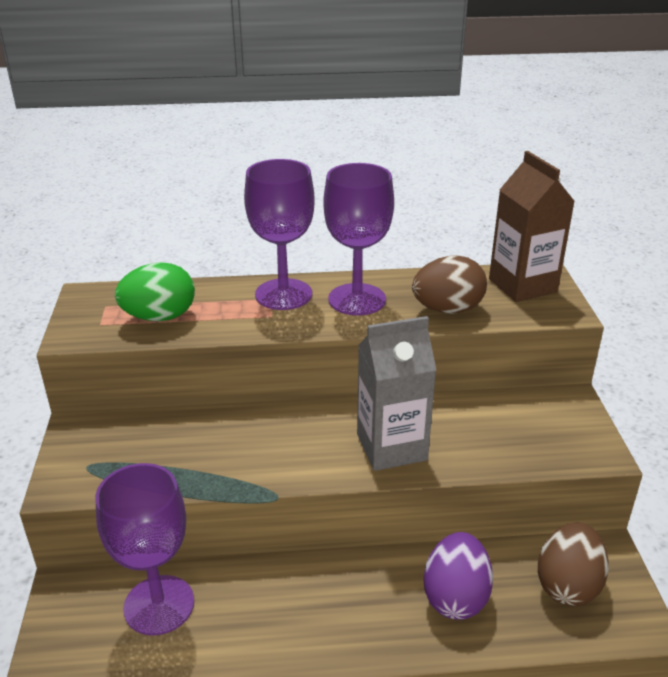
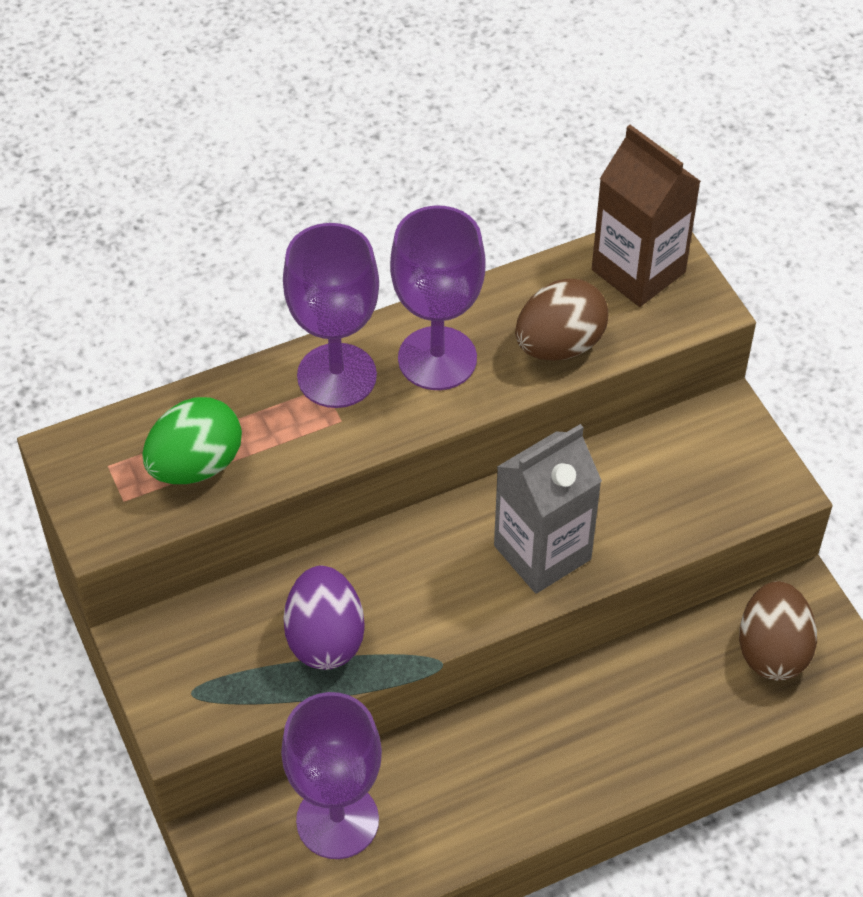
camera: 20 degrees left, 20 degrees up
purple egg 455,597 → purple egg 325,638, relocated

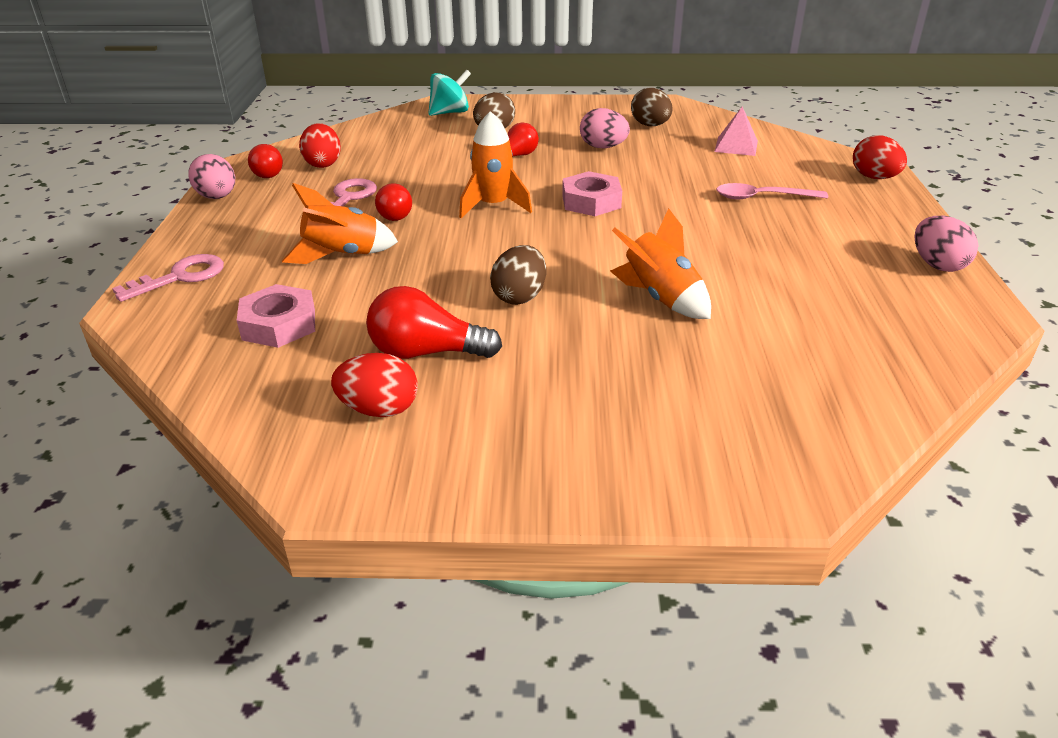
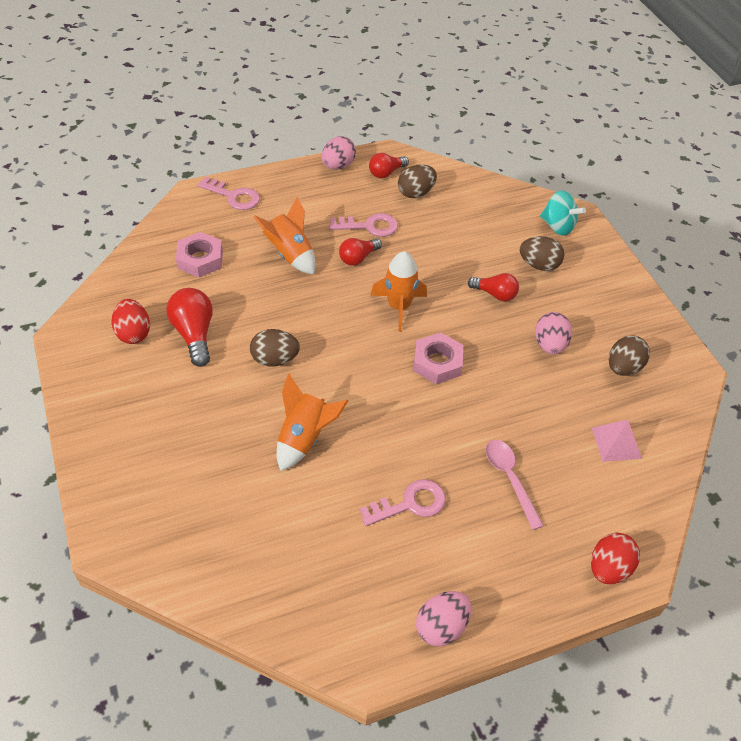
camera: 65 degrees right, 15 degrees up
- → pink key 410,504
red egg 323,164 → brown egg 416,193

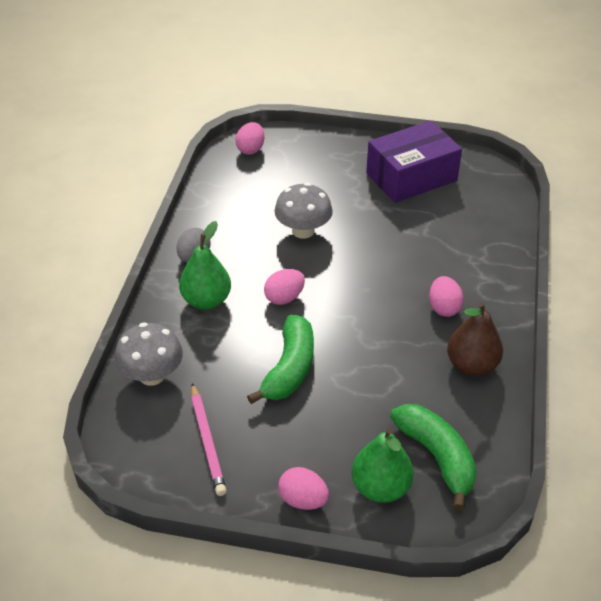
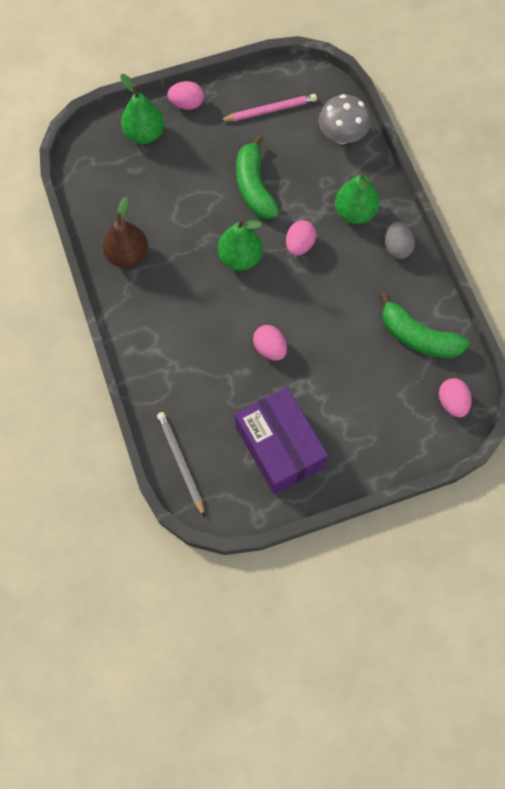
camera: 150 degrees right, 25 degrees up
- → grey pencil 181,462
- → green pear 240,258
pink pencil 207,441 → pink pencil 270,110, 120 degrees clockwise
purple box 411,177 → purple box 279,446, 60 degrees counterclockwise
pink egg 443,308 → pink egg 270,348, relocated
green banana 436,457 → green banana 418,337, relocated
grey mushroom 303,231 → -

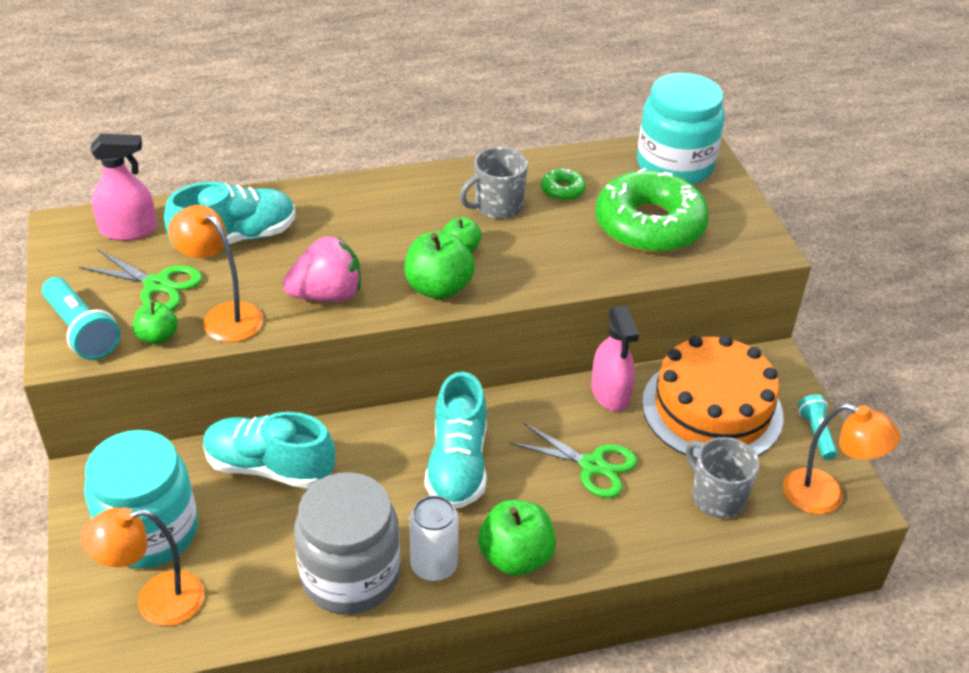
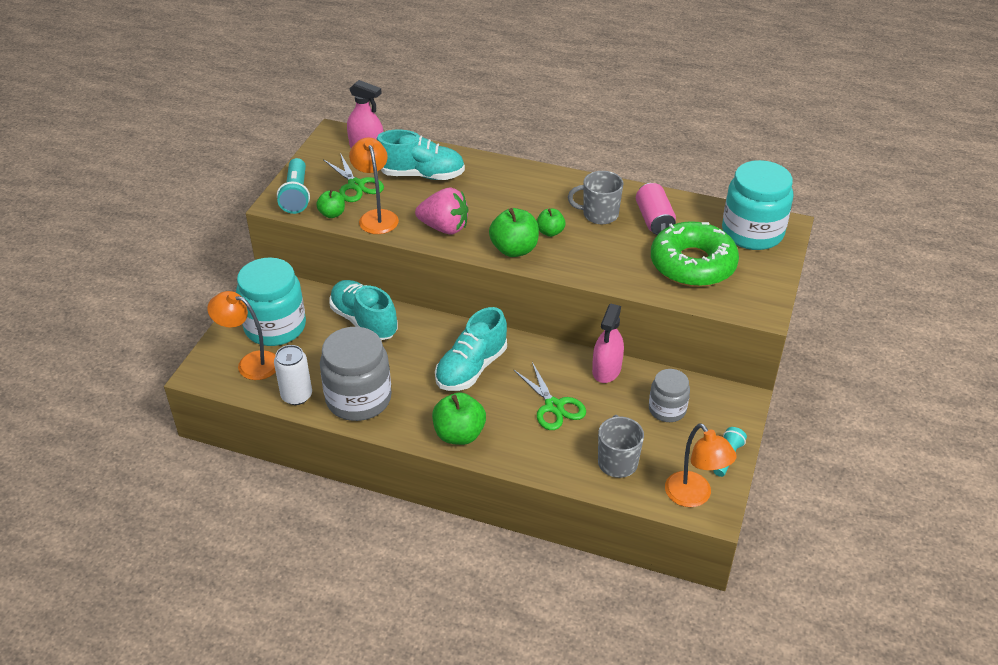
camera: 35 degrees right, 0 degrees up
white can 434,565 → white can 296,396, relocated
green donut 562,190 → pink can 654,220
orange cake 712,409 → grey jar 667,409

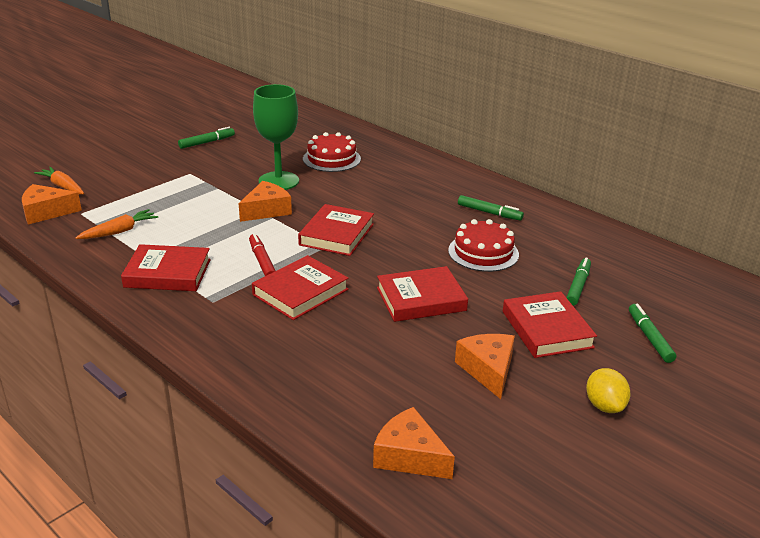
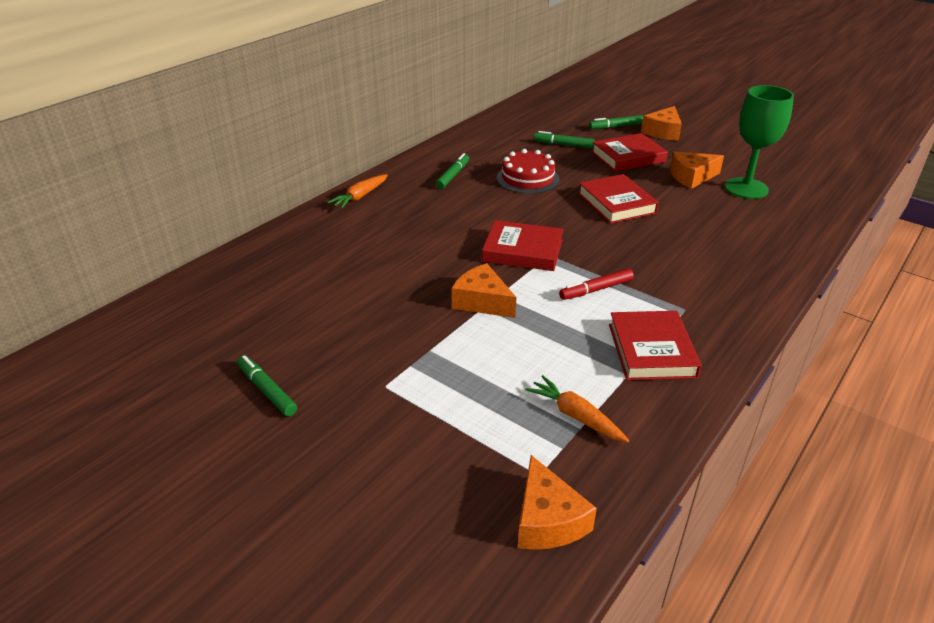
camera: 95 degrees left, 5 degrees up
orange carrot 63,187 → orange carrot 360,197, relocated
orange cheese 409,456 → orange cheese 663,132, relocated
green goblet 278,181 → green goblet 746,188, relocated
red book 300,292 → -
red cake 331,159 → -
yellow lemon 604,406 → -

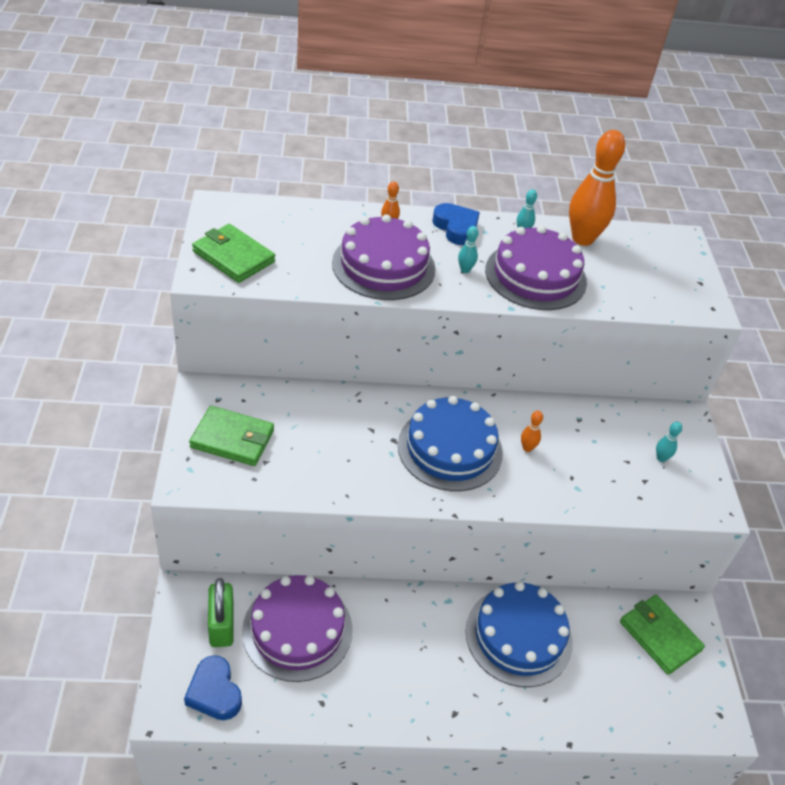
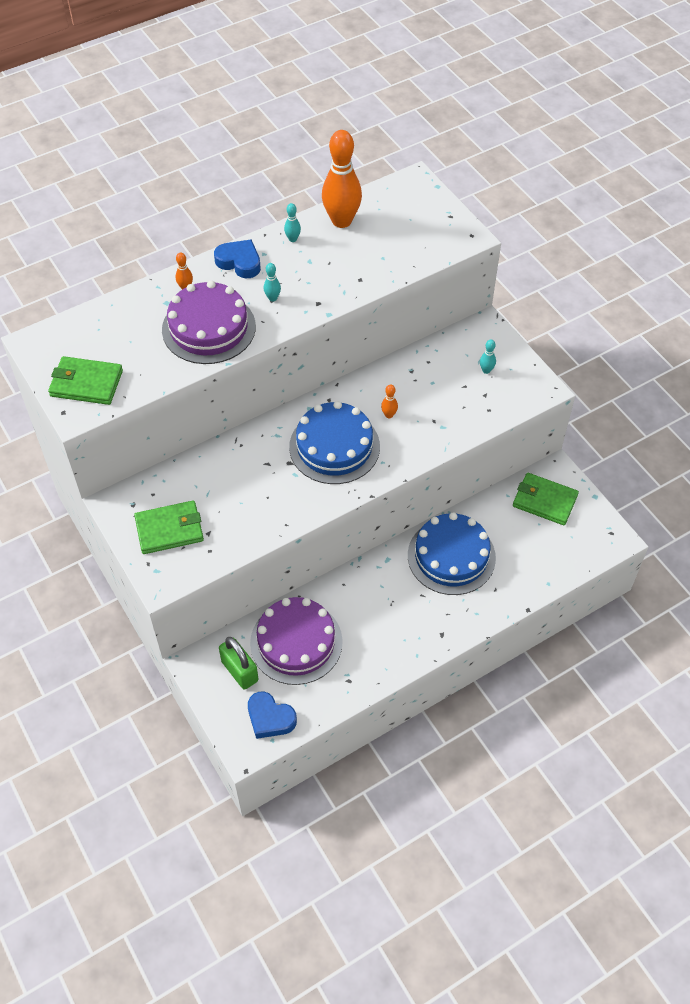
camera: 25 degrees left, 10 degrees up
purple cake 535,276 → -

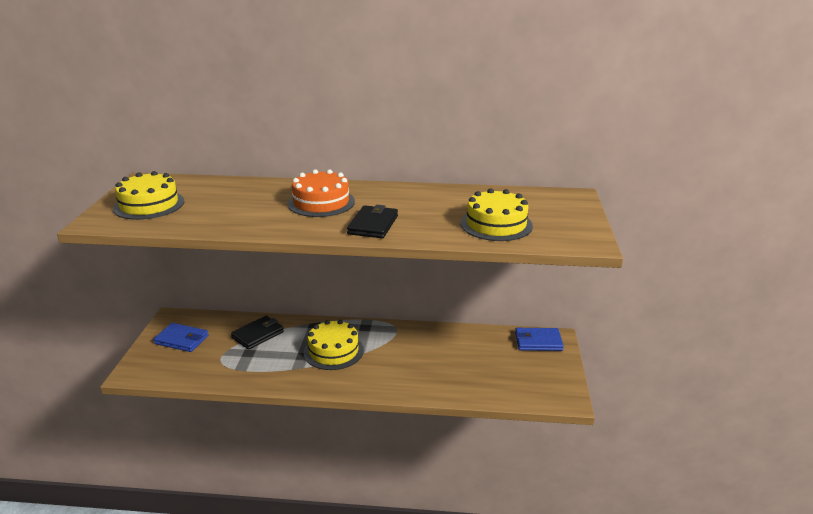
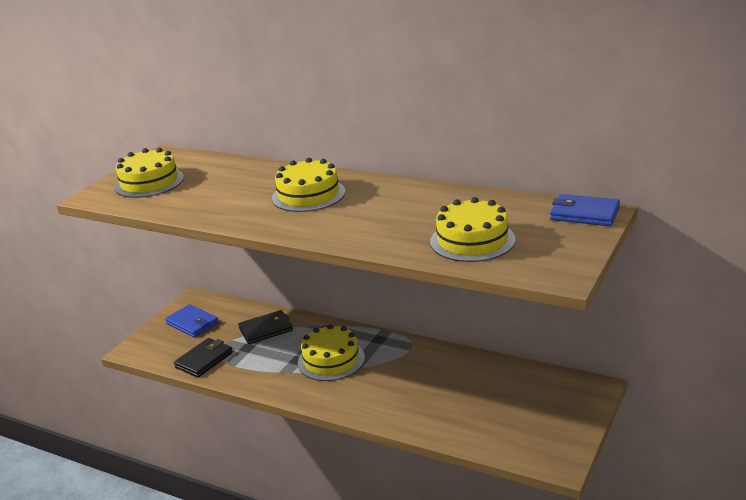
camera: 25 degrees right, 0 degrees up
black wallet 373,225 → black wallet 204,360, relocated
orange cake 321,202 → yellow cake 308,195
blue wallet 538,342 → blue wallet 584,214, relocated

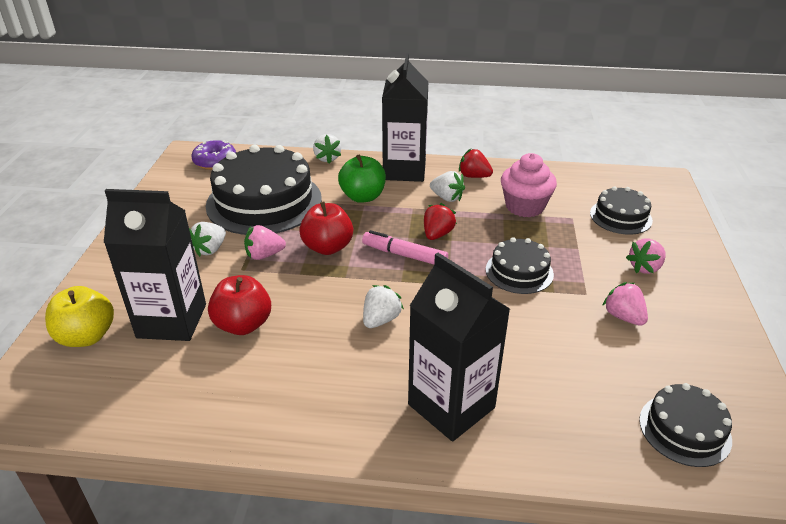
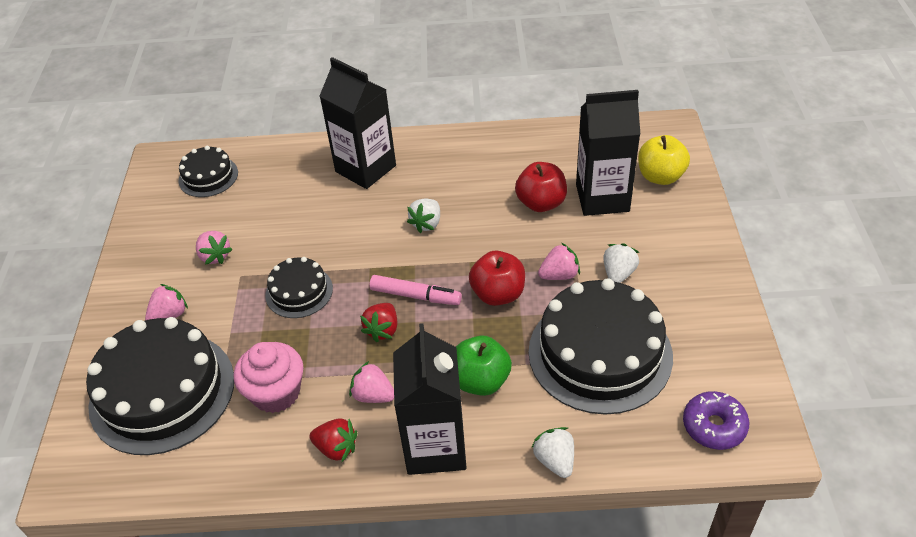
camera: 175 degrees right, 10 degrees up
black cake 620,217 → black cake 162,392, x1.95
white strawberry 447,198 → pink strawberry 373,395

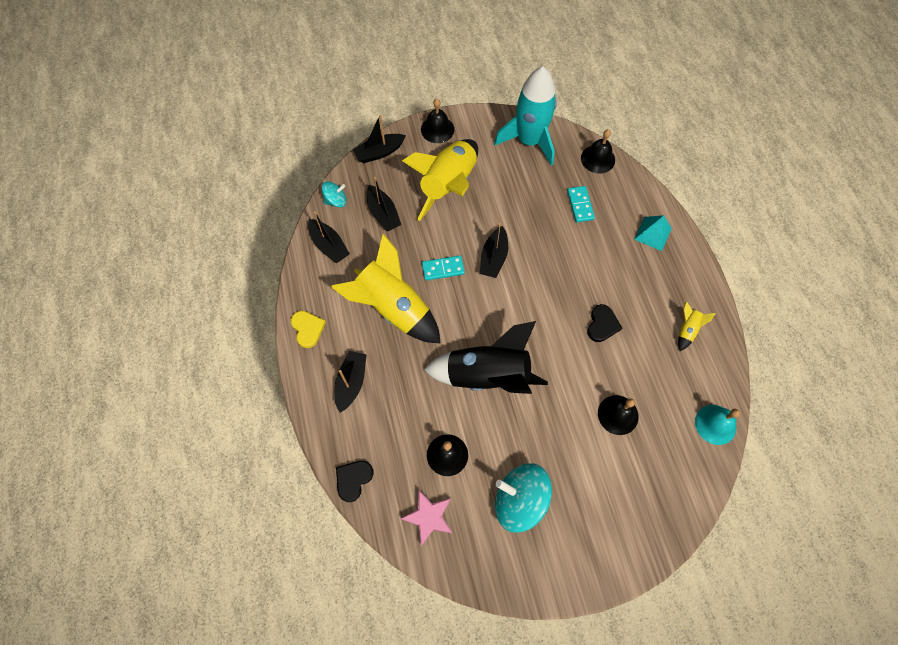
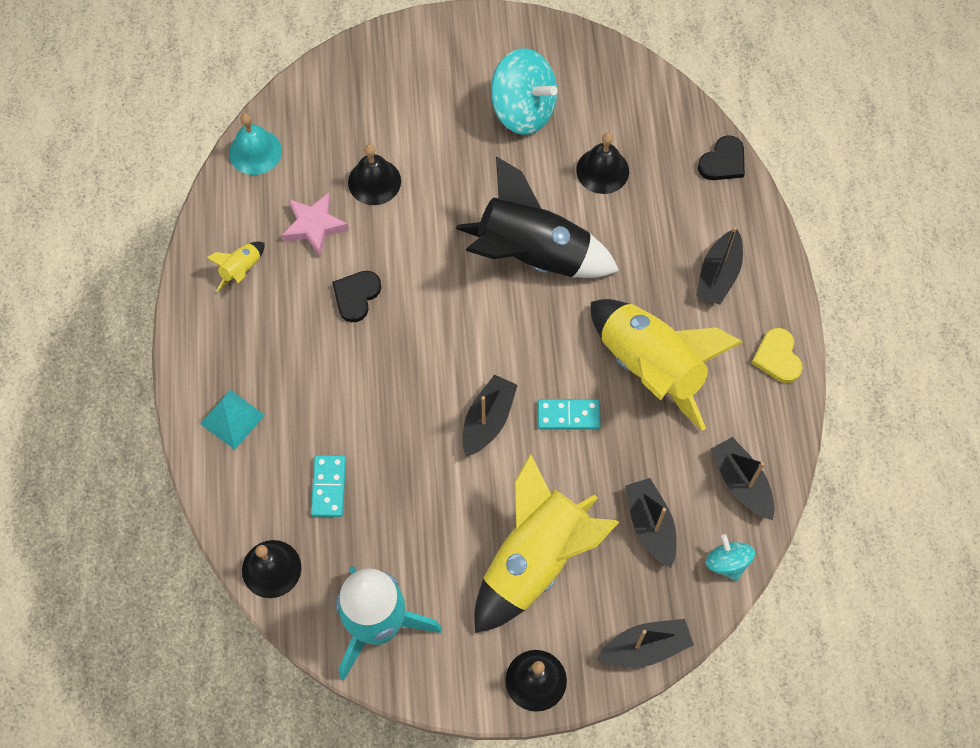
camera: 170 degrees left, 0 degrees up
pink star 429,517 → pink star 314,226, relocated
turquoise spinning top 336,201 → turquoise spinning top 727,562, 75 degrees clockwise

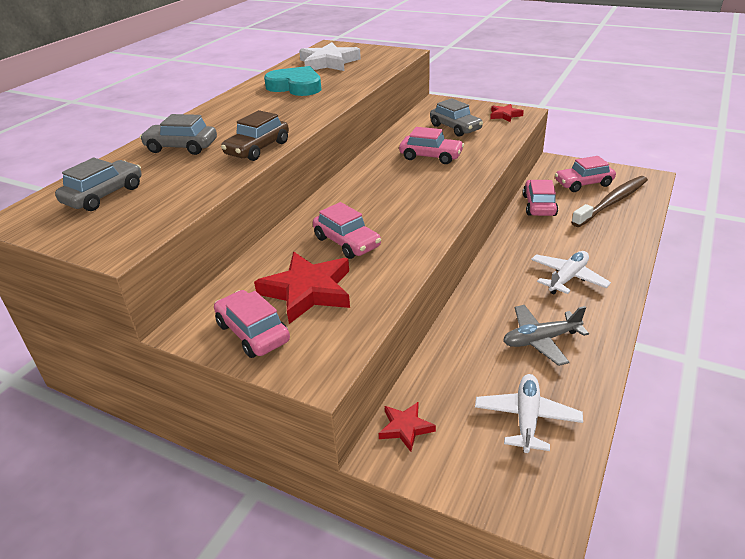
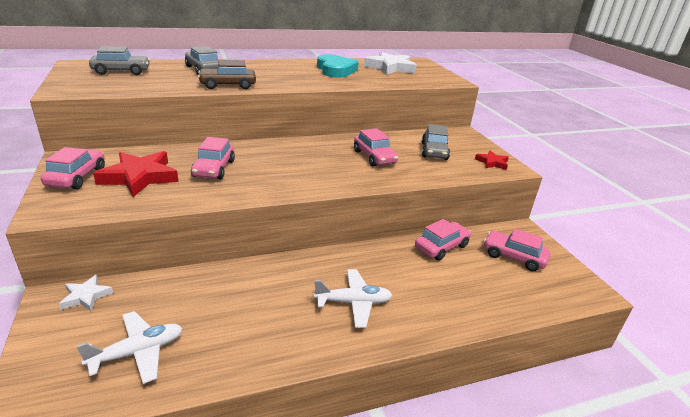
camera: 40 degrees right, 5 degrees down
red star 405,428 → white star 86,296
grey plane 541,340 → -
brown toothbrush 612,202 → -

